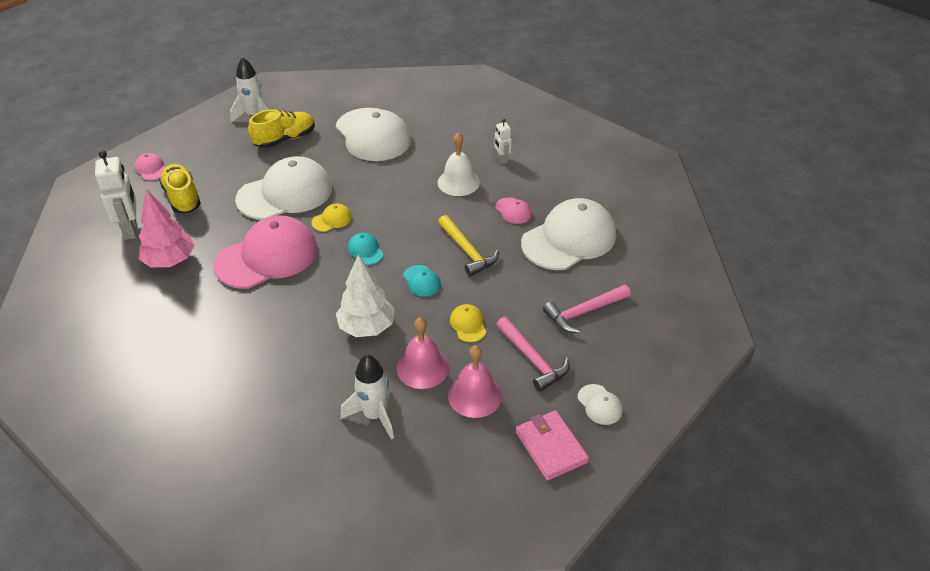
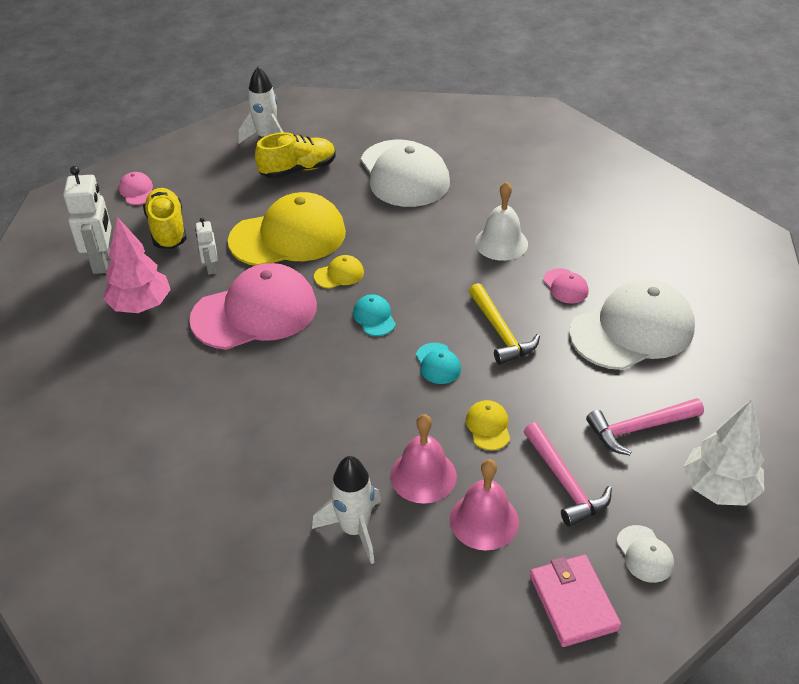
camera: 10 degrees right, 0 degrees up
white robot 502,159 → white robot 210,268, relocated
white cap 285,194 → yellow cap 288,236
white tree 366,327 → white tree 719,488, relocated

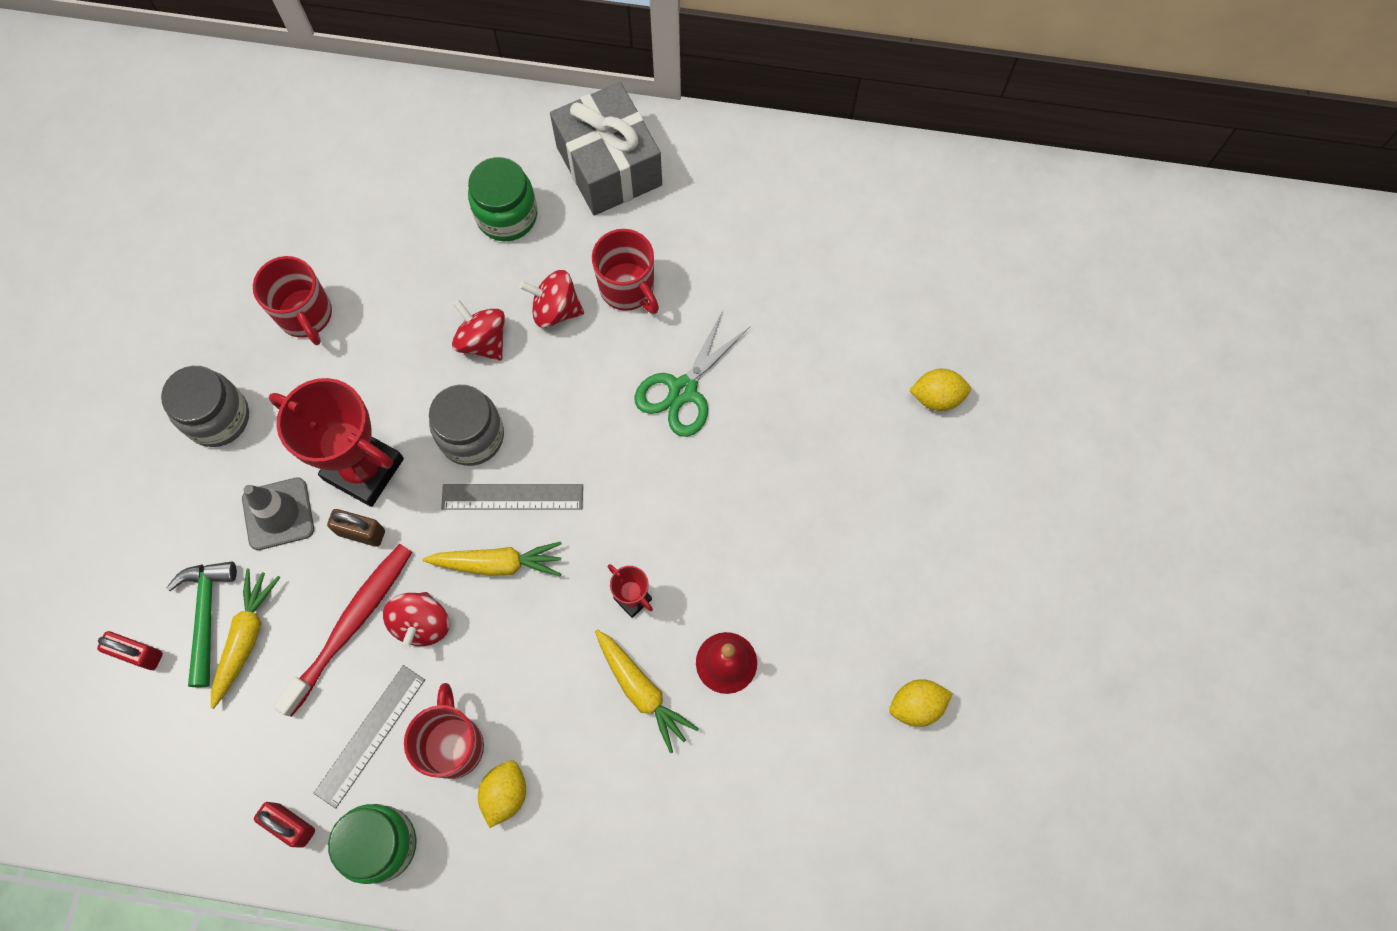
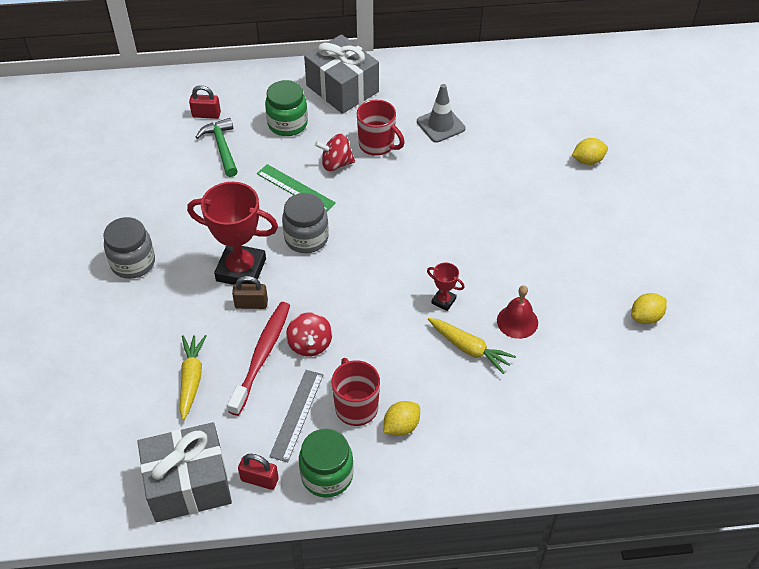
camera: 15 degrees left, 20 degrees down
- → grey gift 188,484
red padlock 138,654 → red padlock 206,115, relocated
green hammer 206,615 → green hammer 222,147, relocated
red spinning top 483,341 → green ruler 295,188
yellow lemon 505,794 → yellow lemon 401,426, 45 degrees clockwise
grey traffic cone 278,514 → grey traffic cone 440,125, relocated
red mug 306,315 → -
yellow carrot 498,563 → -
grey ruler 512,497 → -
green scissors 683,390 → -

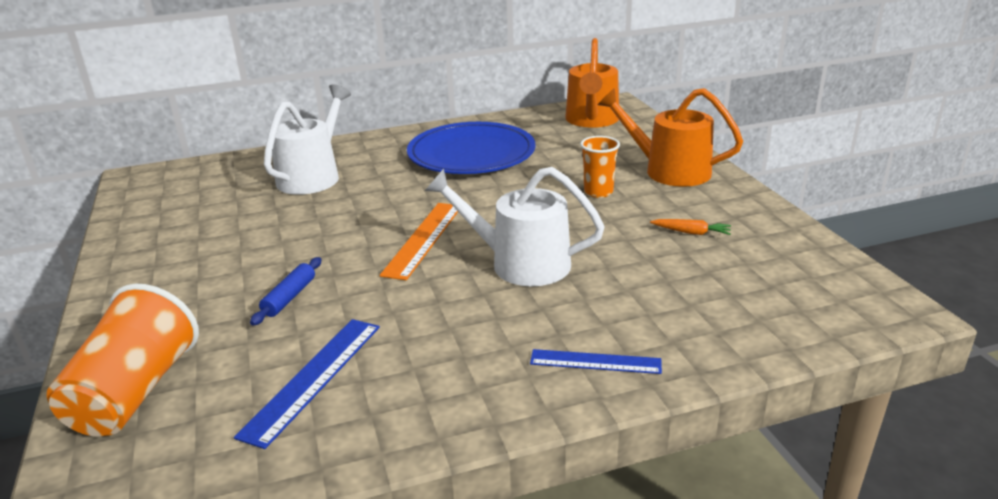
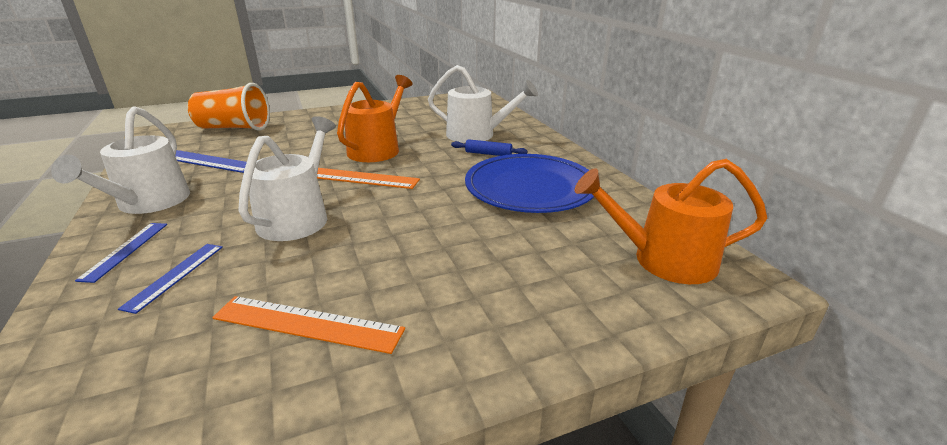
camera: 85 degrees right, 0 degrees up
- → white watering can 149,203
- → blue ruler 175,275
orange carrot 691,232 → orange ruler 307,324
orange watering can 669,171 → orange watering can 377,149, relocated
blue rolling pin 289,297 → blue rolling pin 488,154, relocated
orange cup 598,192 → -

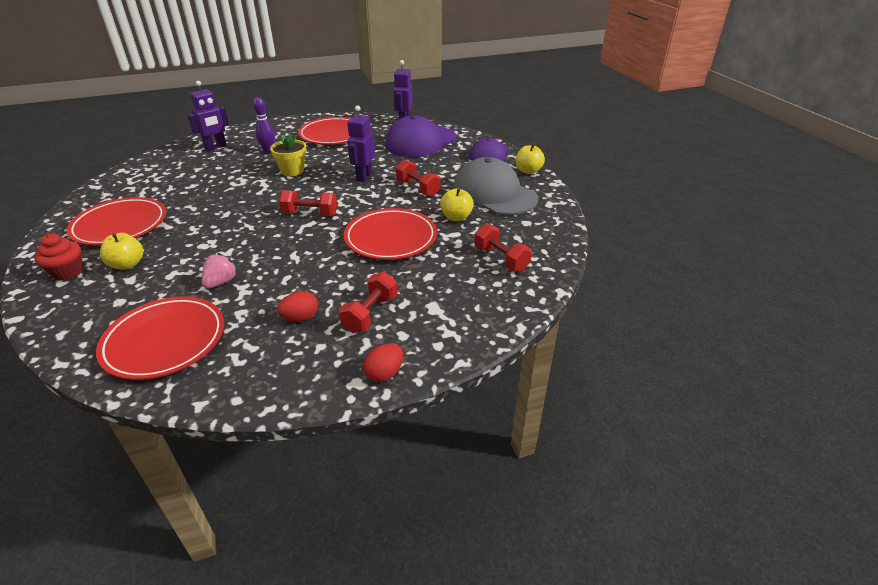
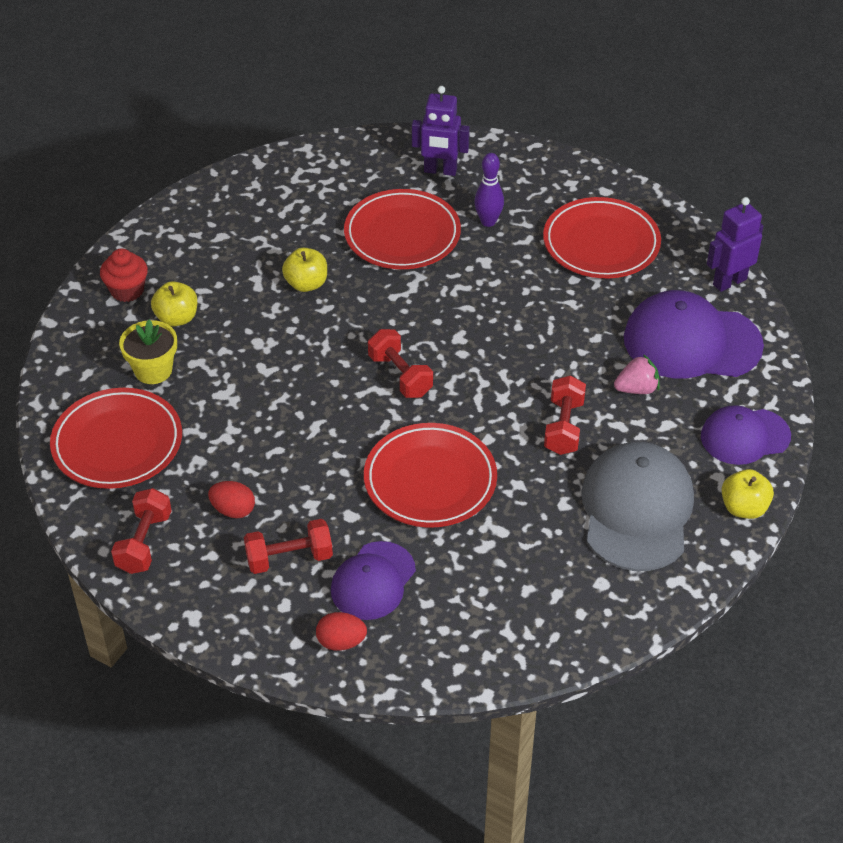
camera: 50 degrees right, 10 degrees up
red dumbbell 501,259 → red dumbbell 144,543, relocated
yellow flower pot 292,171 → yellow flower pot 153,370, relocated
yellow apple 456,217 → yellow apple 306,284, relocated
red egg 384,373 → red egg 341,642, relocated
- → purple cap 373,581
red plate 120,225 → red plate 402,234, relocated
pink strawberry 221,282 → pink strawberry 636,389, relocated
purple robot 363,176 → -

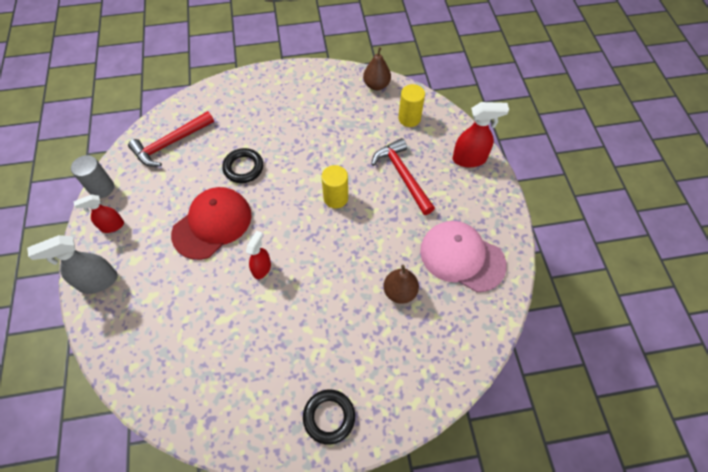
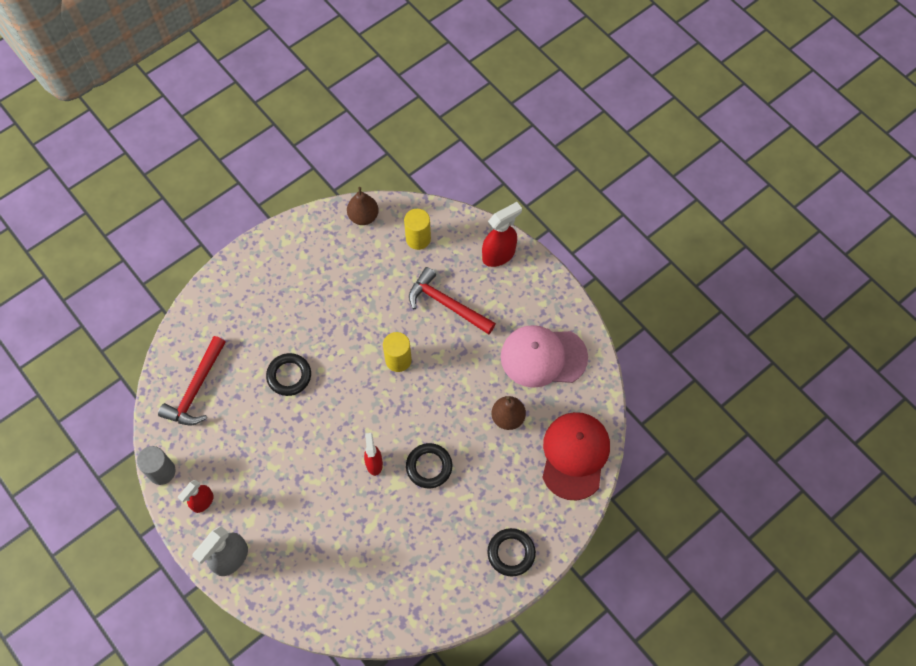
camera: 30 degrees left, 5 degrees up
- → black ring 429,467
red cap 212,224 → red cap 575,455, relocated

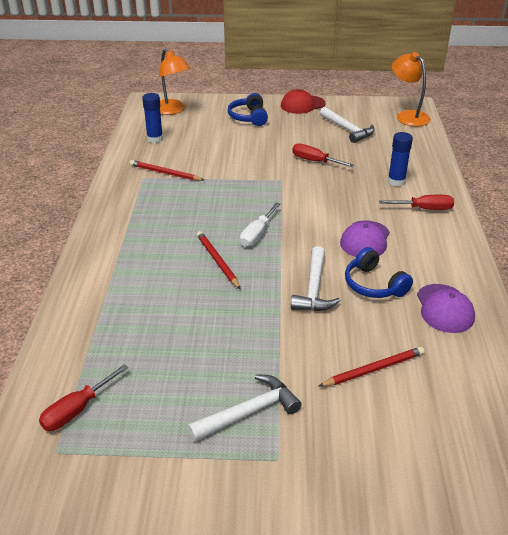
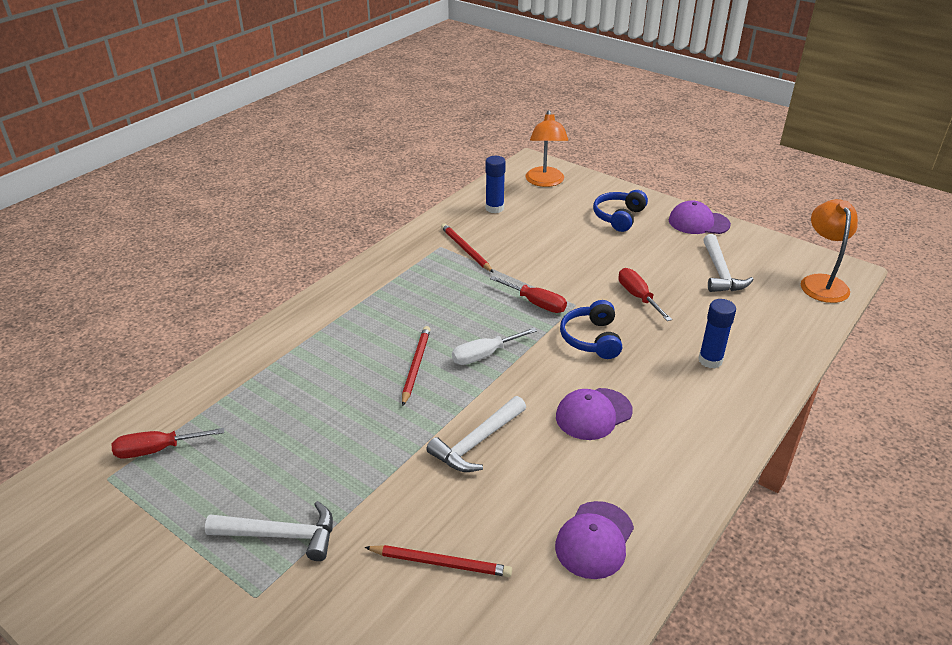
camera: 35 degrees right, 0 degrees up
red screwdriver 424,209 → red screwdriver 536,303, relocated
blue headphones 374,285 → blue headphones 591,339, relocated
red cap 302,105 → purple cap 698,222

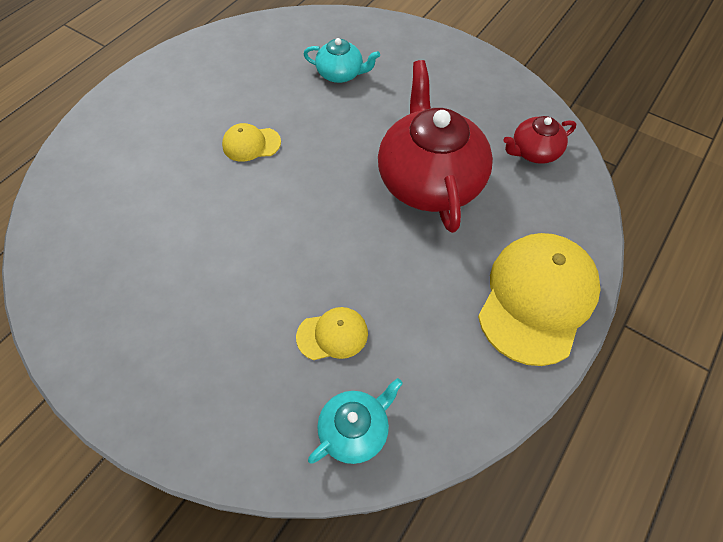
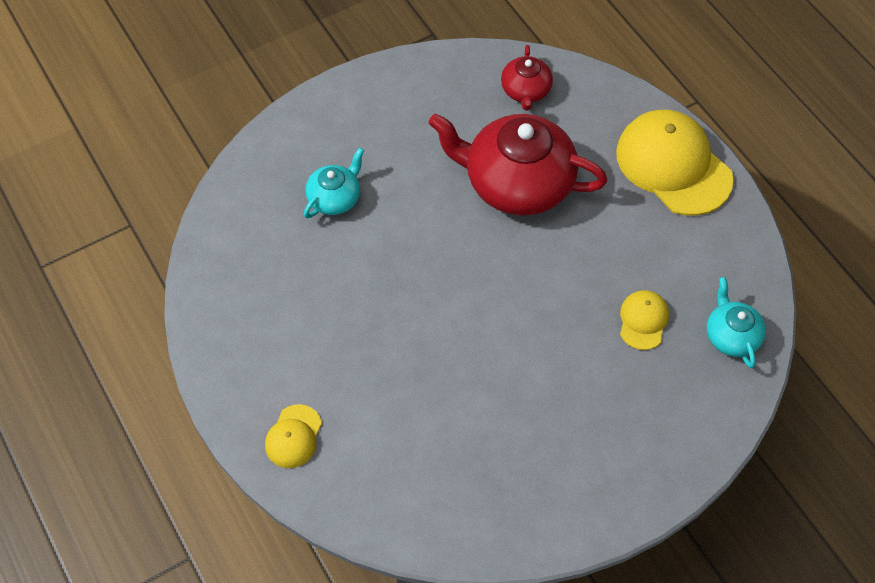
camera: 65 degrees left, 0 degrees up
yellow cap 251,144 → yellow cap 293,436, relocated

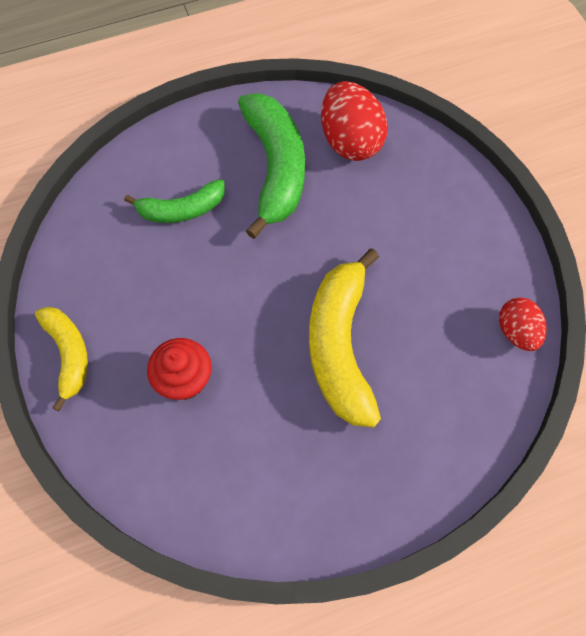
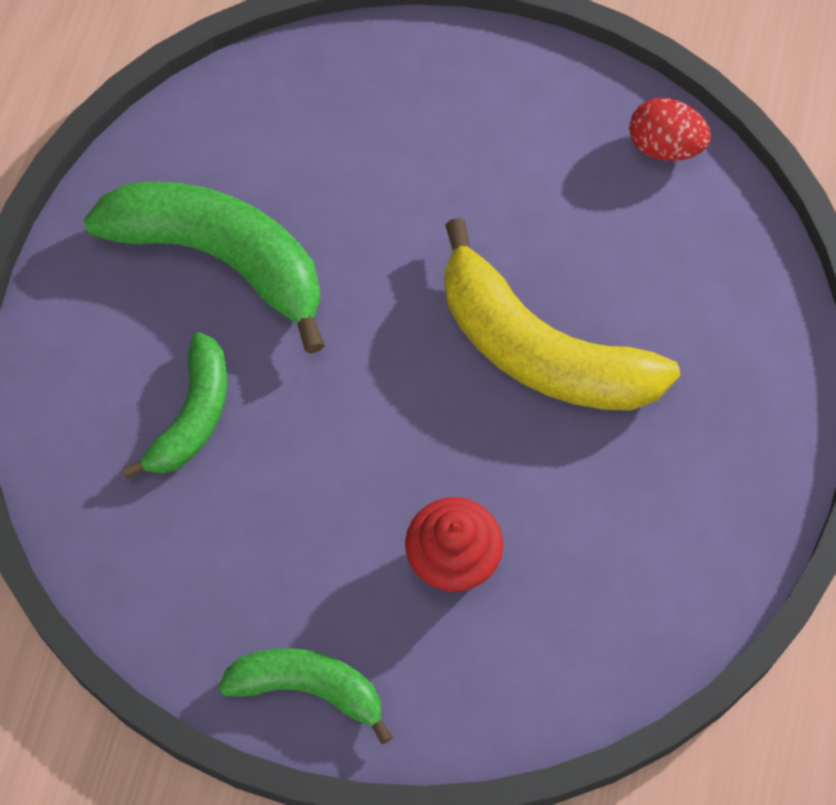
camera: 55 degrees left, 0 degrees up
yellow banana 69,354 → green banana 308,688
red egg 350,141 → -

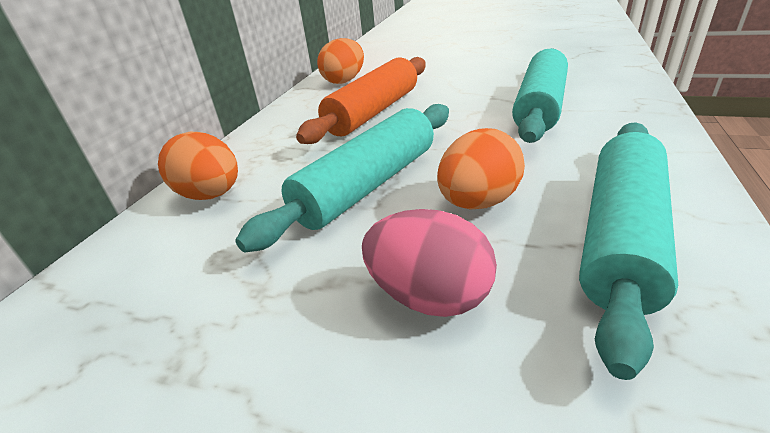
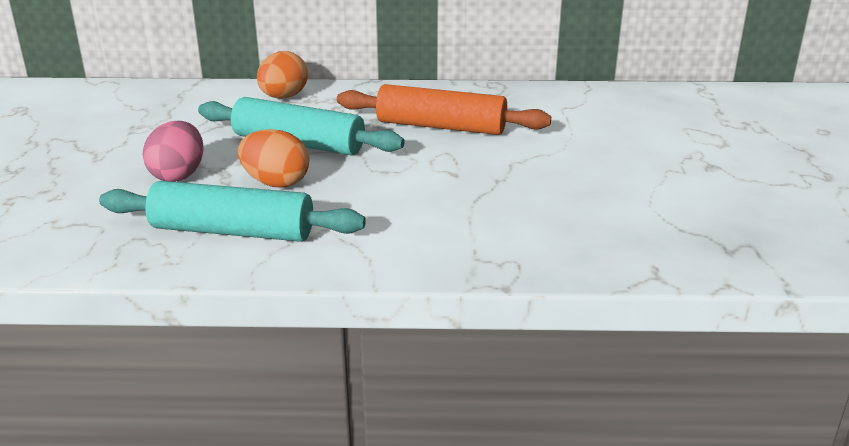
camera: 70 degrees right, 5 degrees down
orange egg 344,81 → -
turquoise rolling pin 540,107 → -

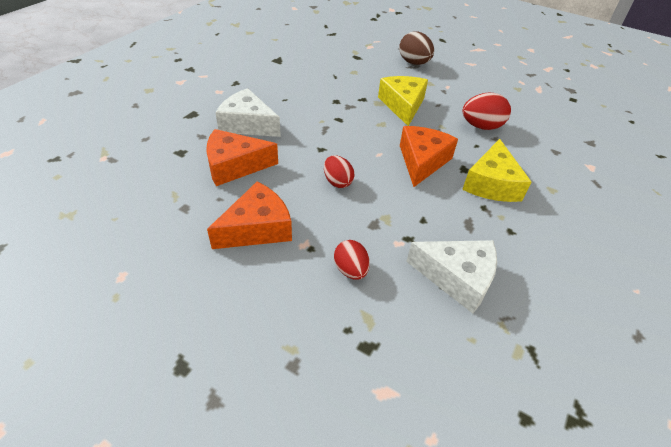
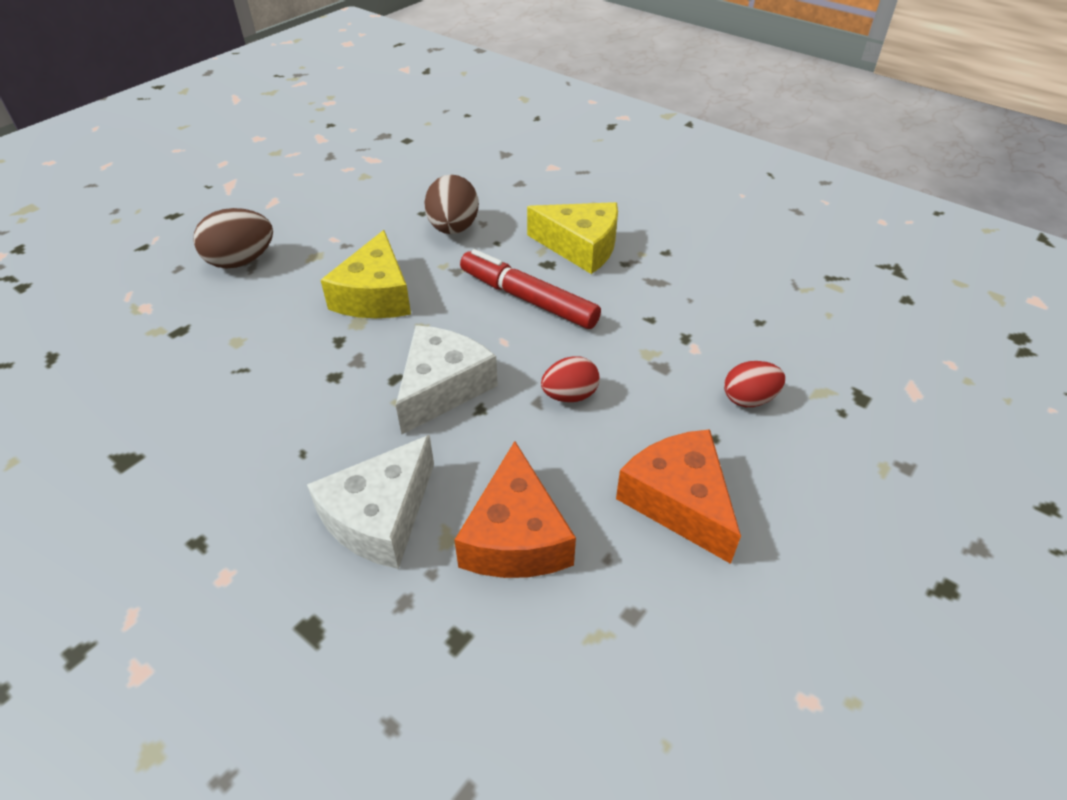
camera: 80 degrees left, 0 degrees up
yellow cheese 403,105 → yellow cheese 375,295, 90 degrees counterclockwise
white cheese 457,278 → white cheese 442,387, relocated
red egg 481,126 → brown egg 453,229
orange cheese 422,161 → red marker 528,299

